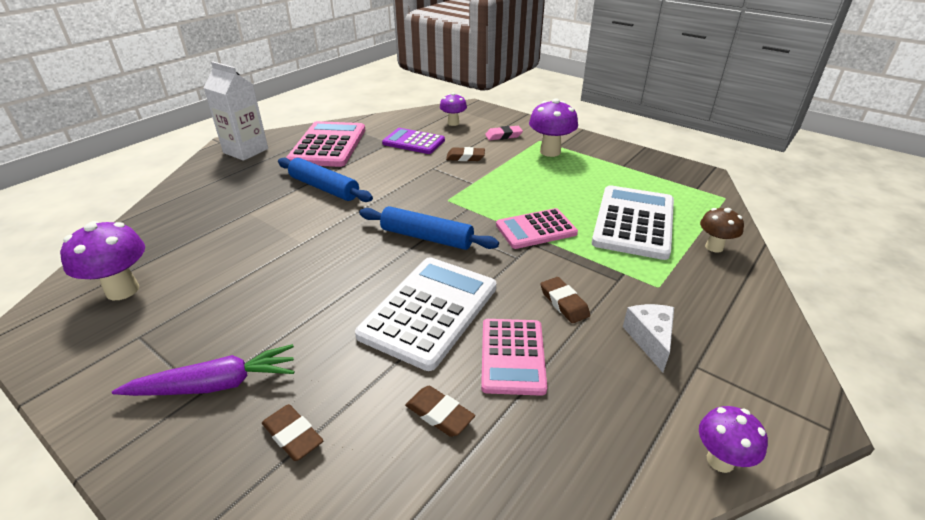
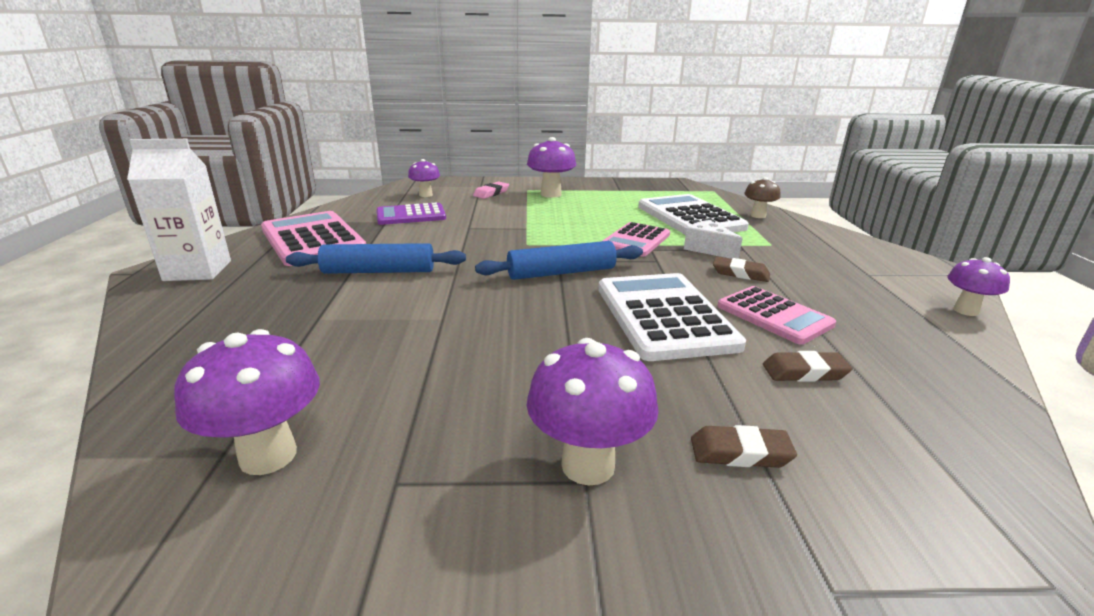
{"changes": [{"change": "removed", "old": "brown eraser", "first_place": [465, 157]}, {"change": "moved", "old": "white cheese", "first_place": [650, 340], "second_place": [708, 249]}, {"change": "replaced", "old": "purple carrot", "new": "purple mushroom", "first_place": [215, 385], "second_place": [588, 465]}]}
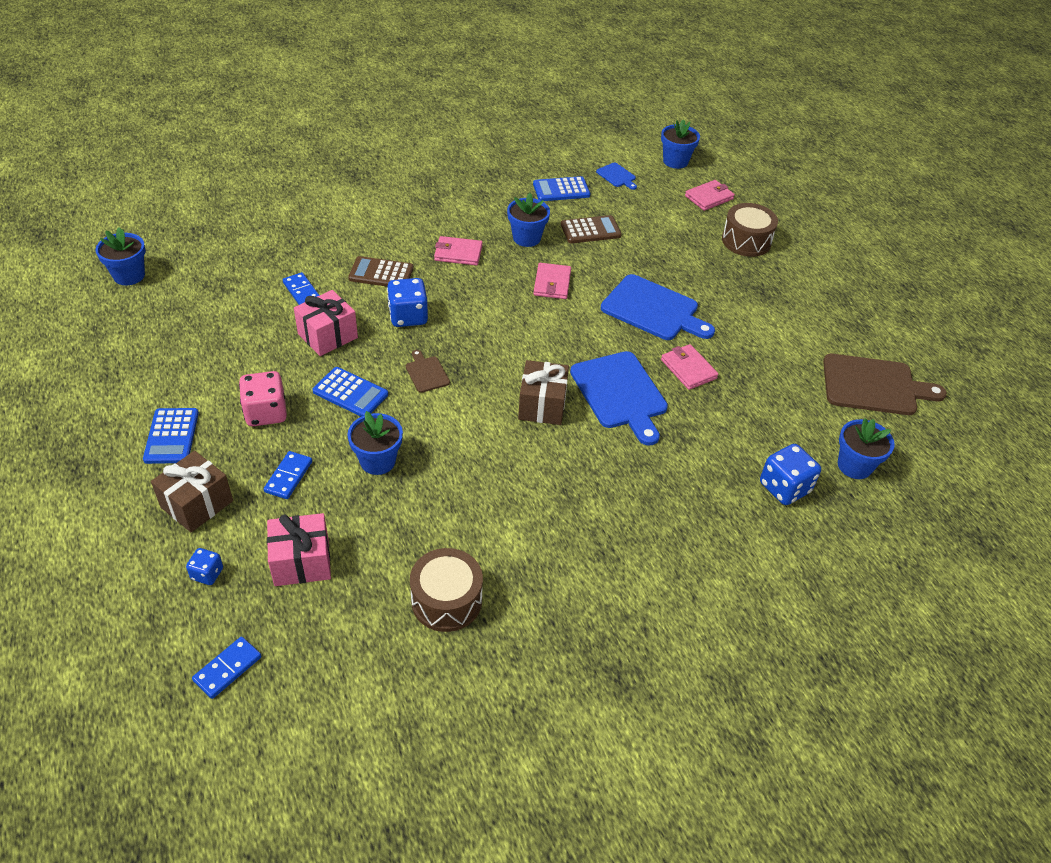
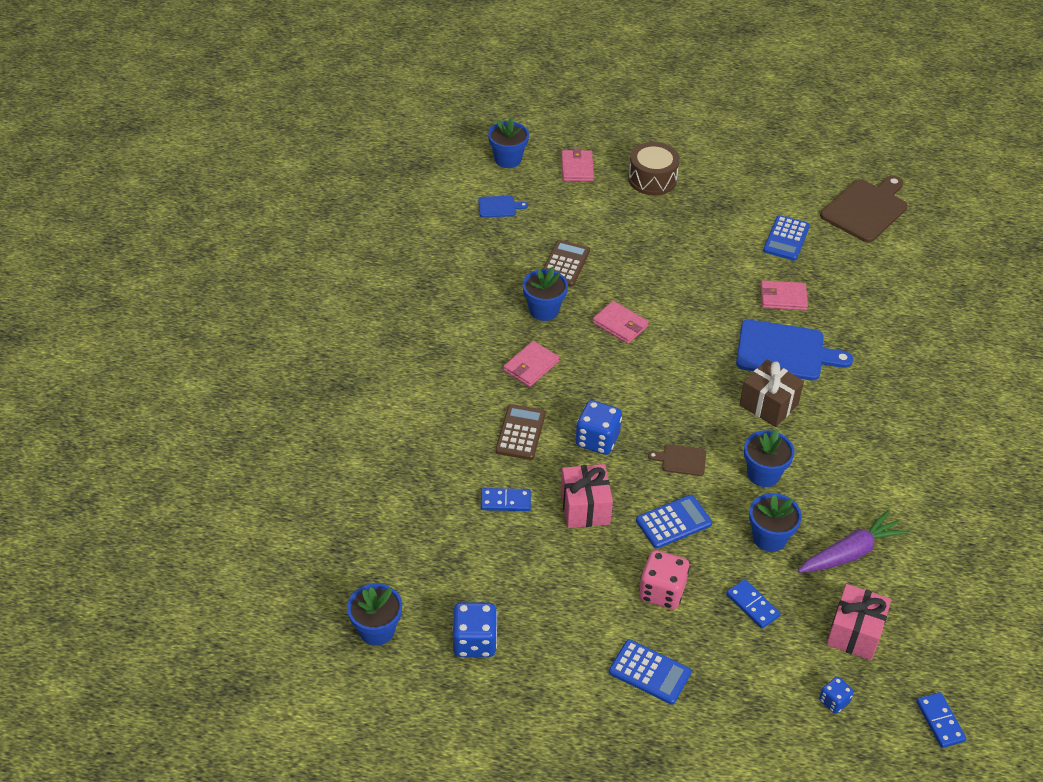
{"changes": [{"change": "removed", "old": "brown gift", "first_place": [197, 504]}, {"change": "removed", "old": "brown drum", "first_place": [446, 600]}, {"change": "removed", "old": "blue cutting board", "first_place": [653, 309]}, {"change": "added", "new": "purple carrot", "second_place": [850, 553]}, {"change": "moved", "old": "blue calculator", "first_place": [561, 190], "second_place": [786, 238]}, {"change": "moved", "old": "blue dice", "first_place": [784, 488], "second_place": [474, 641]}, {"change": "moved", "old": "blue flower pot", "first_place": [854, 466], "second_place": [763, 474]}, {"change": "turned", "old": "brown calculator", "first_place": [381, 273], "second_place": [520, 432], "degrees": 150}]}
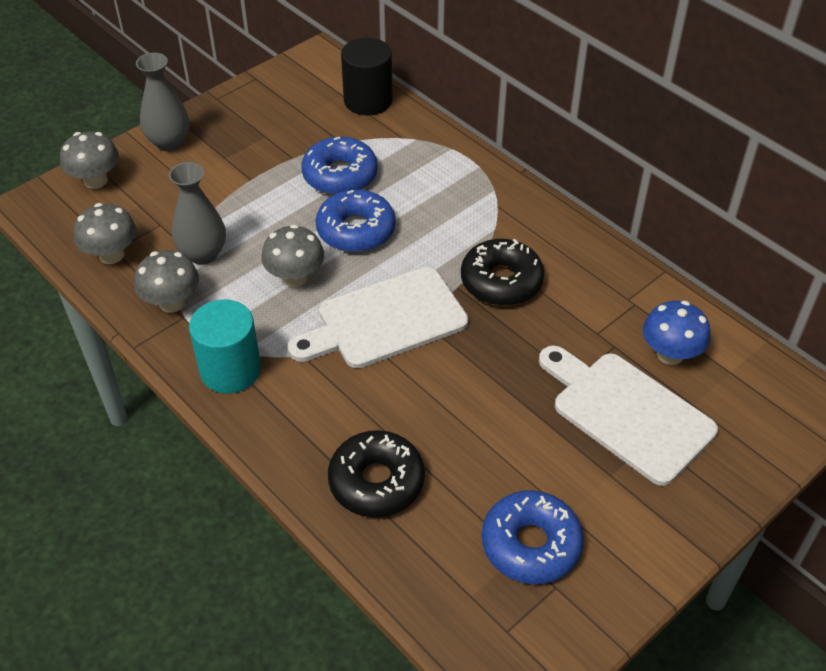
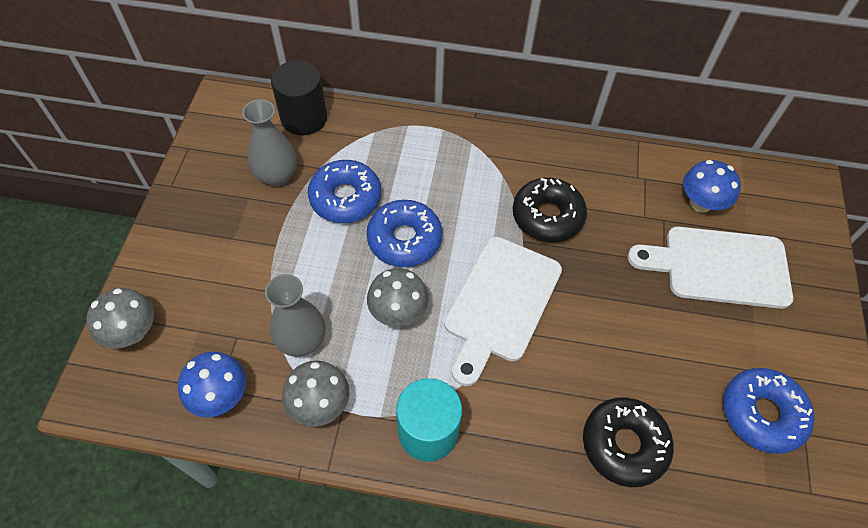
{"changes": [{"change": "moved", "old": "grey vase", "first_place": [169, 142], "second_place": [277, 176]}, {"change": "recoloured", "old": "grey mushroom", "new": "blue mushroom", "first_place": [111, 255], "second_place": [220, 396]}]}
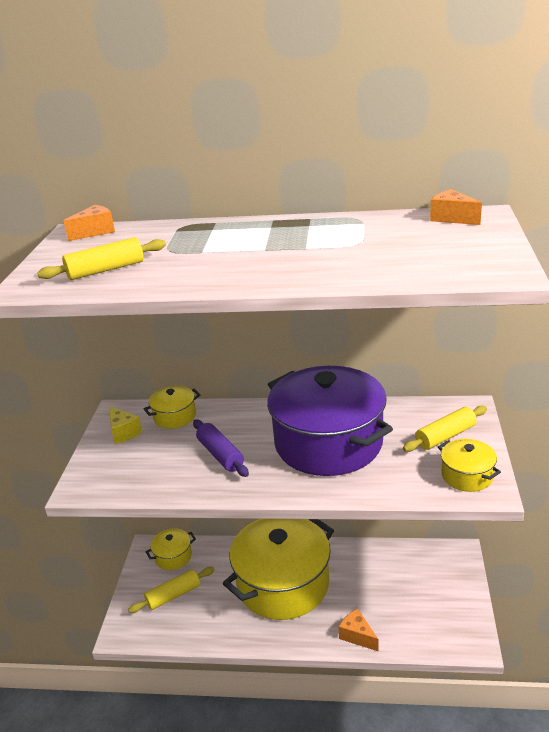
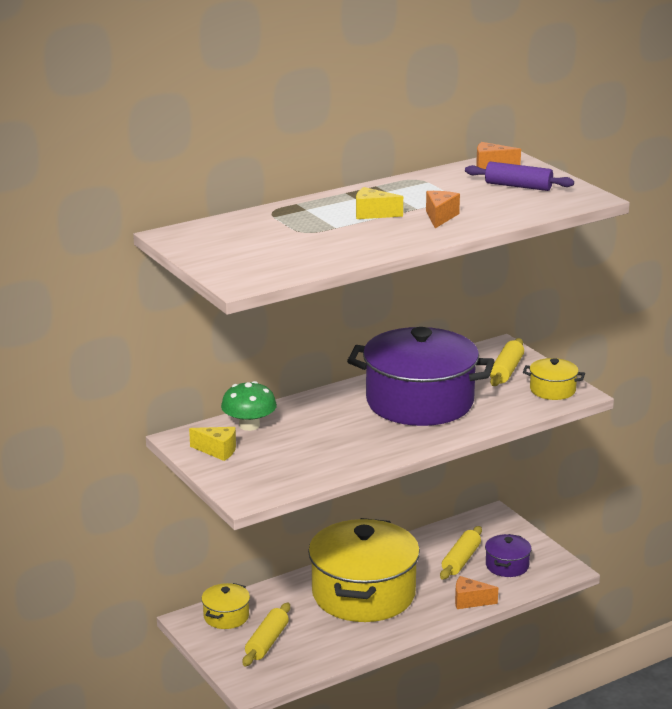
{"changes": [{"change": "added", "new": "yellow cheese", "second_place": [373, 214]}, {"change": "added", "new": "purple pot", "second_place": [507, 565]}, {"change": "moved", "old": "yellow rolling pin", "first_place": [106, 270], "second_place": [461, 560]}, {"change": "moved", "old": "orange cheese", "first_place": [95, 232], "second_place": [440, 217]}, {"change": "moved", "old": "purple rolling pin", "first_place": [220, 455], "second_place": [518, 186]}, {"change": "replaced", "old": "yellow pot", "new": "green mushroom", "first_place": [175, 416], "second_place": [249, 425]}]}
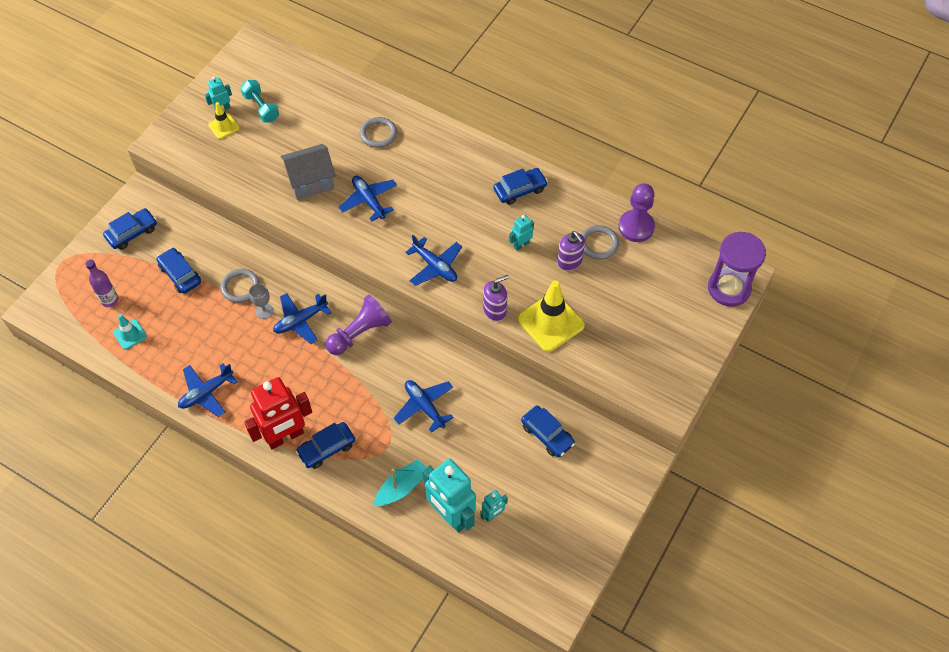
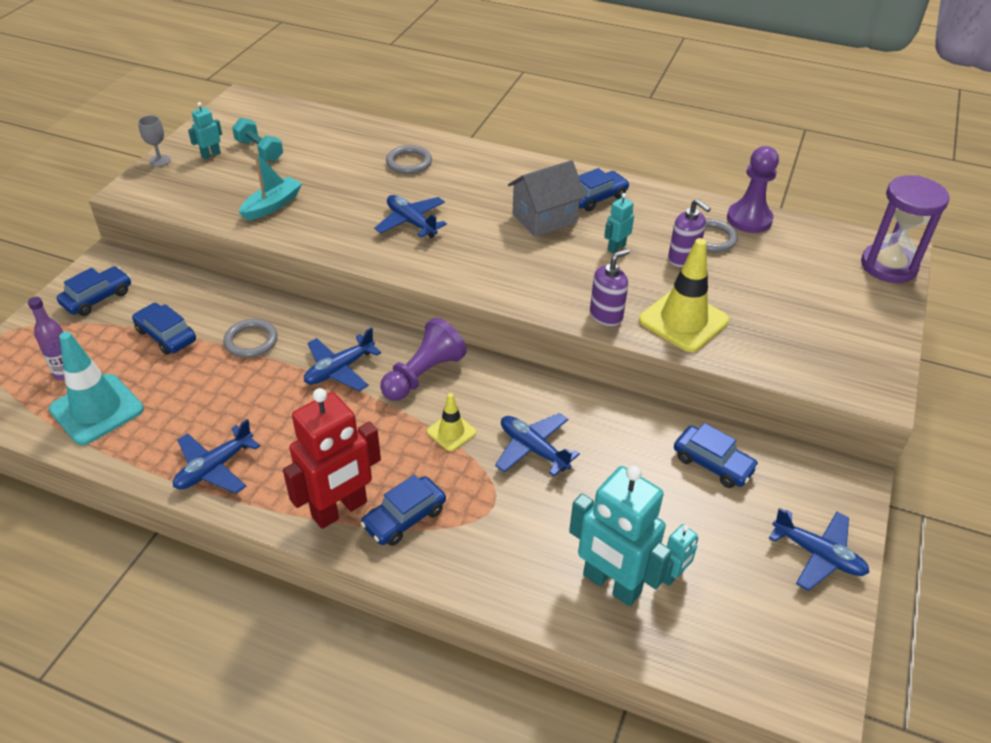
{"changes": [{"change": "moved", "old": "yellow traffic cone", "first_place": [224, 126], "second_place": [451, 432]}, {"change": "moved", "old": "grey goblet", "first_place": [264, 311], "second_place": [160, 161]}, {"change": "moved", "old": "grey house", "first_place": [311, 182], "second_place": [544, 218]}, {"change": "moved", "old": "turquoise boat", "first_place": [401, 487], "second_place": [272, 205]}, {"change": "moved", "old": "blue plane", "first_place": [435, 266], "second_place": [818, 555]}, {"change": "resized", "old": "turquoise traffic cone", "first_place": [130, 334], "second_place": [97, 409], "factor": 1.9}]}
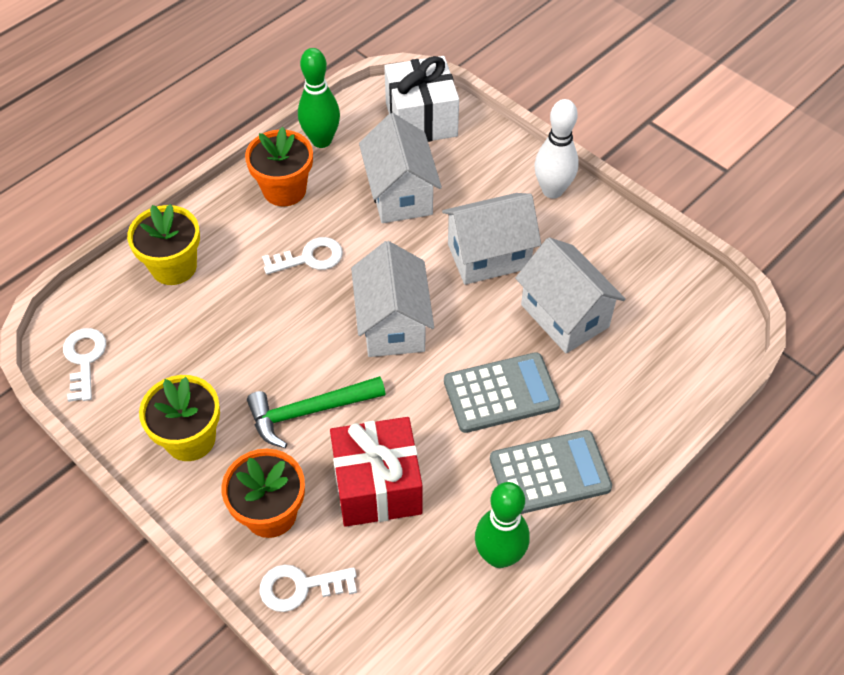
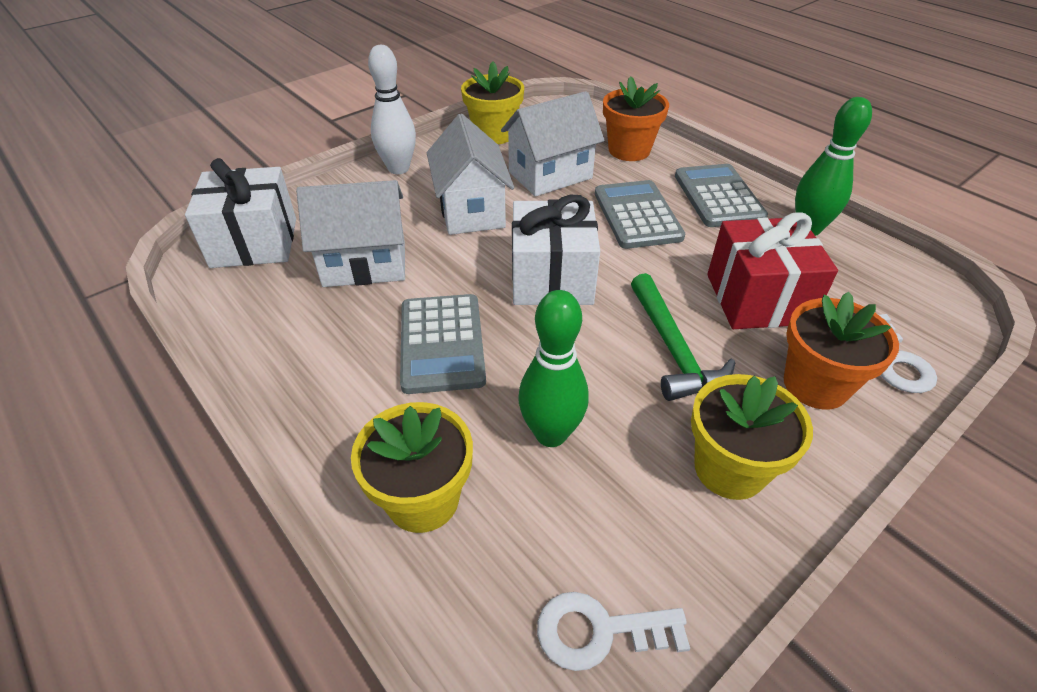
{"changes": [{"change": "added", "new": "yellow flower pot", "second_place": [494, 134]}, {"change": "moved", "old": "orange flower pot", "first_place": [284, 190], "second_place": [629, 150]}, {"change": "moved", "old": "green bowling pin", "first_place": [321, 140], "second_place": [551, 434]}, {"change": "replaced", "old": "white key", "new": "grey calculator", "first_place": [309, 258], "second_place": [442, 343]}, {"change": "replaced", "old": "white house", "new": "white gift", "first_place": [393, 324], "second_place": [552, 278]}]}
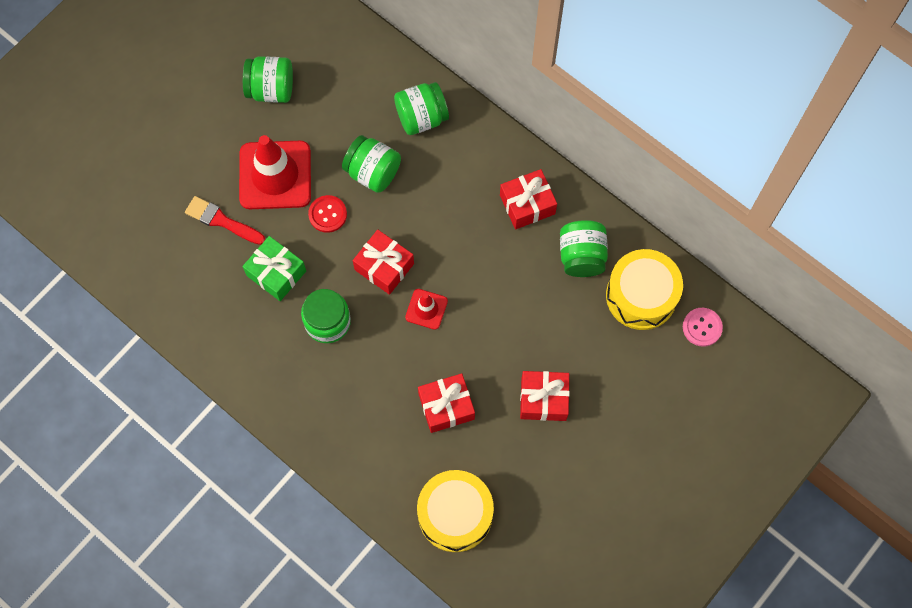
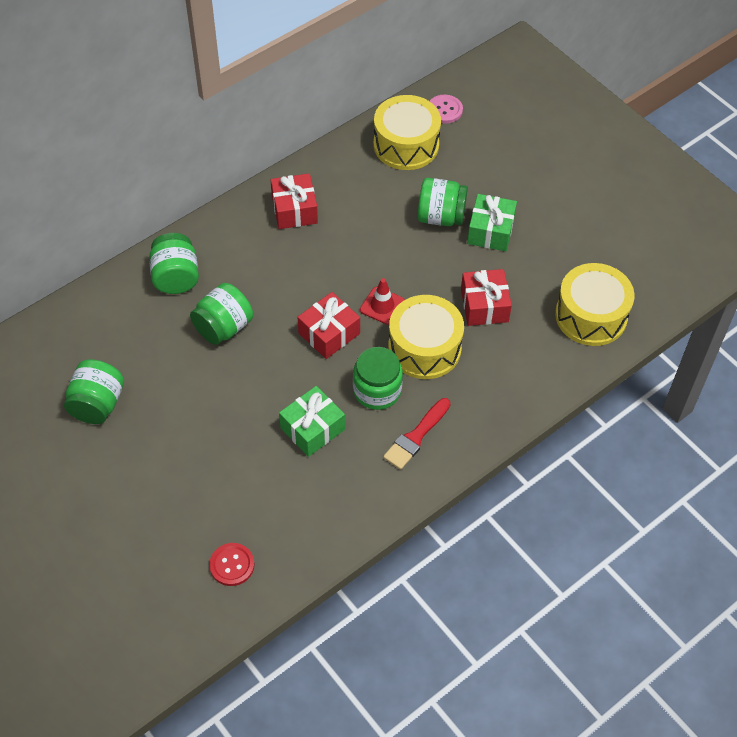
{"changes": [{"change": "removed", "old": "red traffic cone", "first_place": [275, 175]}, {"change": "added", "new": "yellow drum", "second_place": [424, 348]}, {"change": "moved", "old": "red brush", "first_place": [222, 221], "second_place": [416, 436]}, {"change": "moved", "old": "red button", "first_place": [327, 214], "second_place": [232, 565]}, {"change": "moved", "old": "green jar", "first_place": [581, 256], "second_place": [440, 217]}, {"change": "recoloured", "old": "red gift", "new": "green gift", "first_place": [543, 399], "second_place": [490, 231]}]}
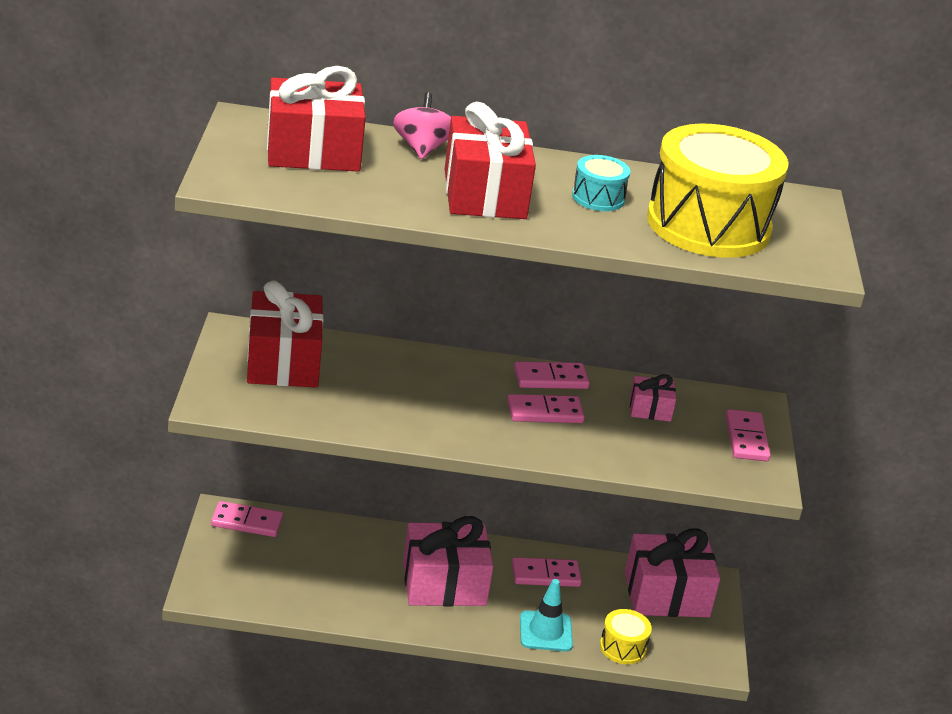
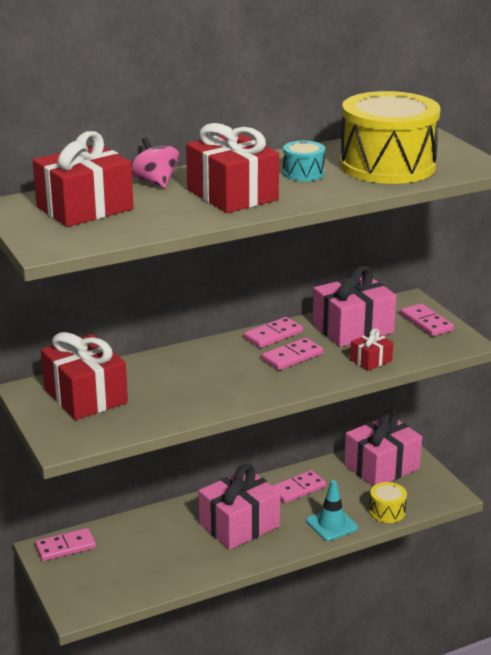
{"changes": [{"change": "added", "new": "red gift", "second_place": [371, 360]}, {"change": "resized", "old": "pink gift", "first_place": [650, 409], "second_place": [353, 329], "factor": 2.04}]}
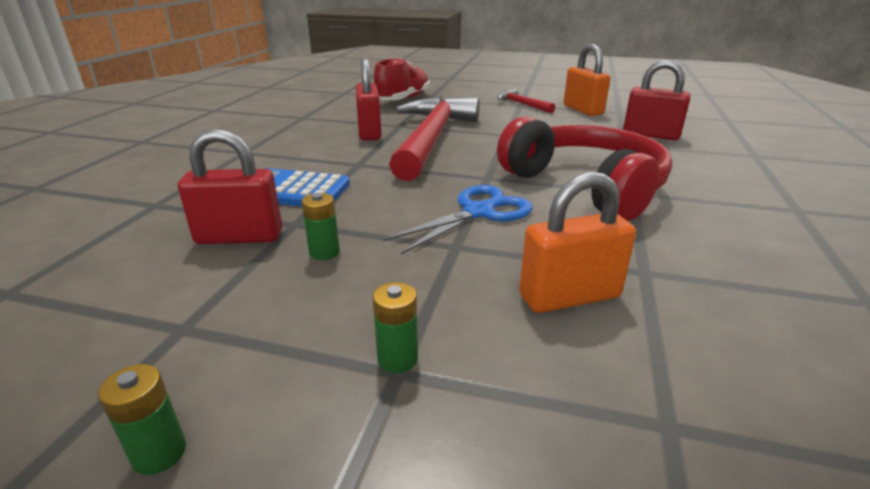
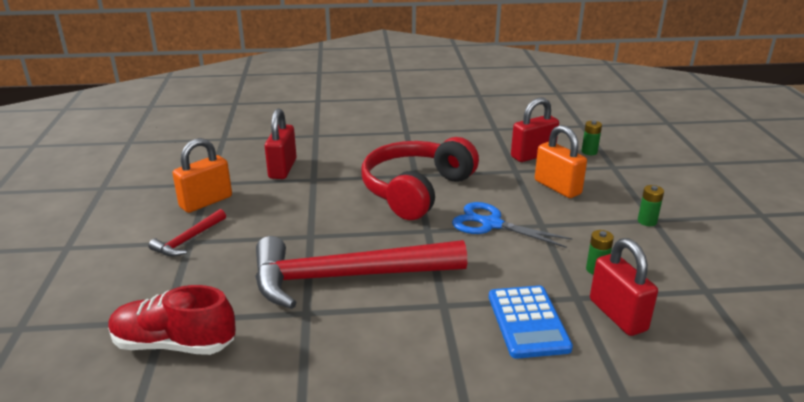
{"changes": [{"change": "moved", "old": "green battery", "first_place": [159, 453], "second_place": [589, 152]}, {"change": "moved", "old": "red padlock", "first_place": [369, 132], "second_place": [533, 155]}]}
